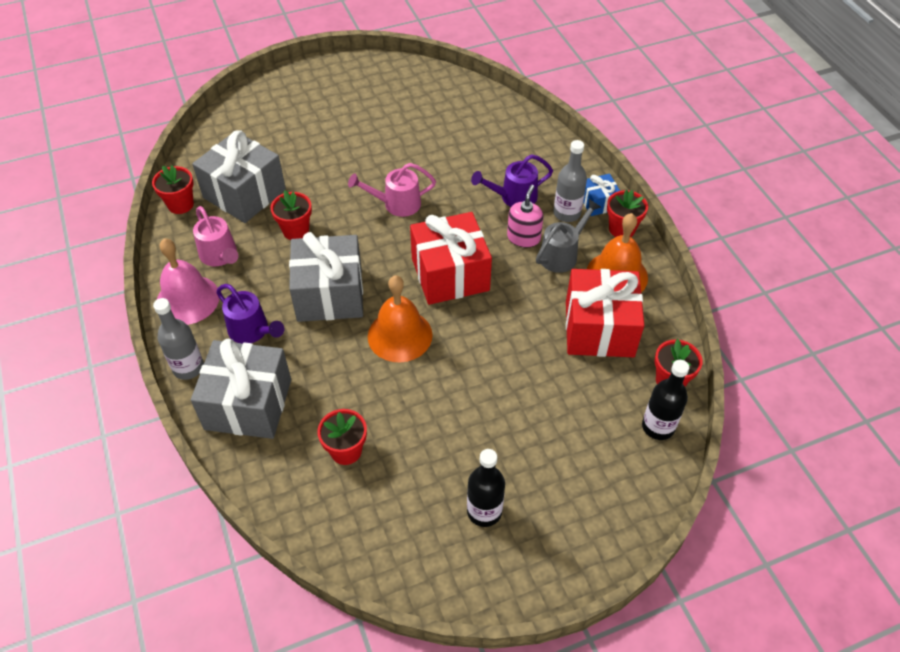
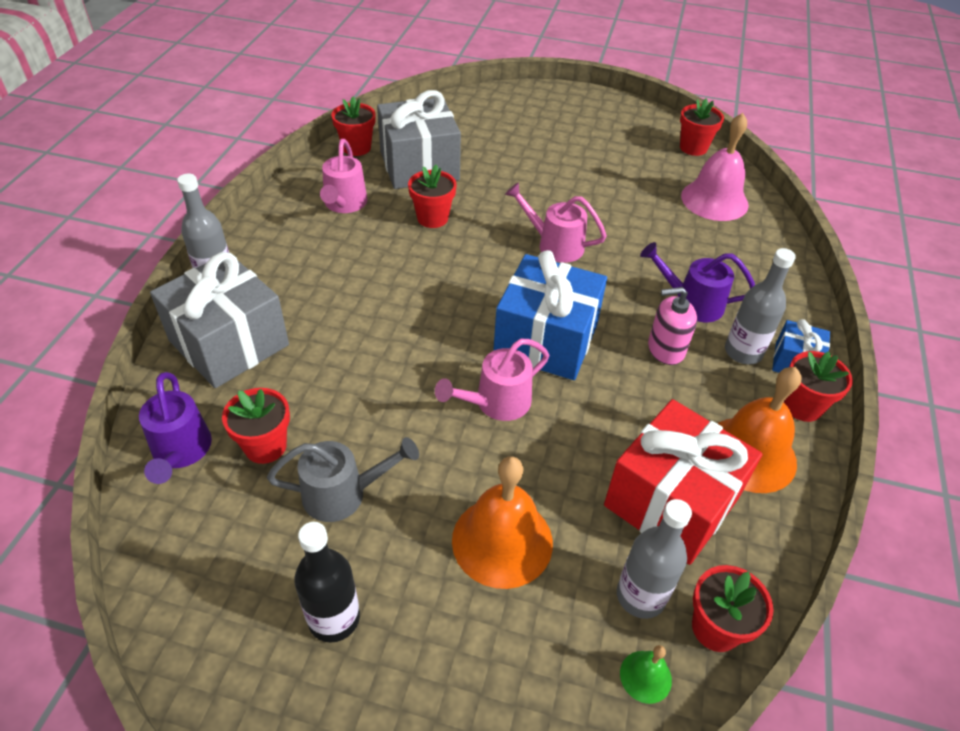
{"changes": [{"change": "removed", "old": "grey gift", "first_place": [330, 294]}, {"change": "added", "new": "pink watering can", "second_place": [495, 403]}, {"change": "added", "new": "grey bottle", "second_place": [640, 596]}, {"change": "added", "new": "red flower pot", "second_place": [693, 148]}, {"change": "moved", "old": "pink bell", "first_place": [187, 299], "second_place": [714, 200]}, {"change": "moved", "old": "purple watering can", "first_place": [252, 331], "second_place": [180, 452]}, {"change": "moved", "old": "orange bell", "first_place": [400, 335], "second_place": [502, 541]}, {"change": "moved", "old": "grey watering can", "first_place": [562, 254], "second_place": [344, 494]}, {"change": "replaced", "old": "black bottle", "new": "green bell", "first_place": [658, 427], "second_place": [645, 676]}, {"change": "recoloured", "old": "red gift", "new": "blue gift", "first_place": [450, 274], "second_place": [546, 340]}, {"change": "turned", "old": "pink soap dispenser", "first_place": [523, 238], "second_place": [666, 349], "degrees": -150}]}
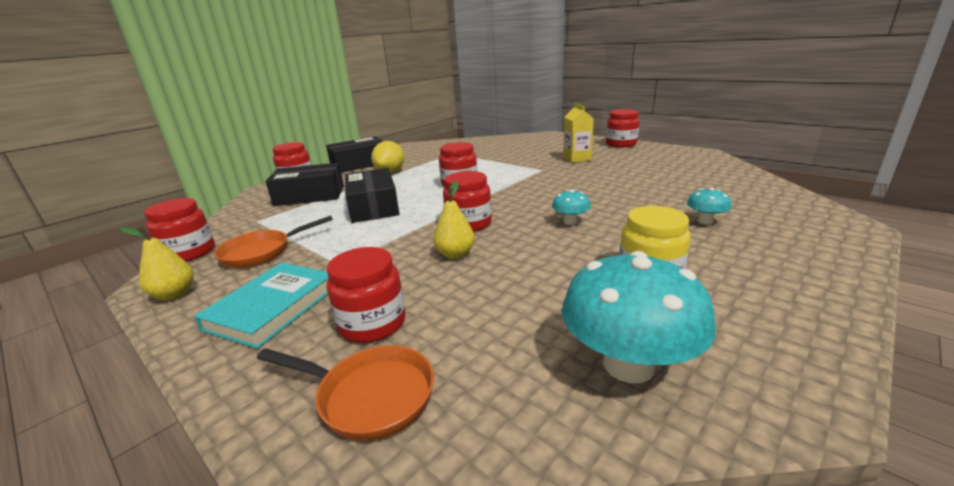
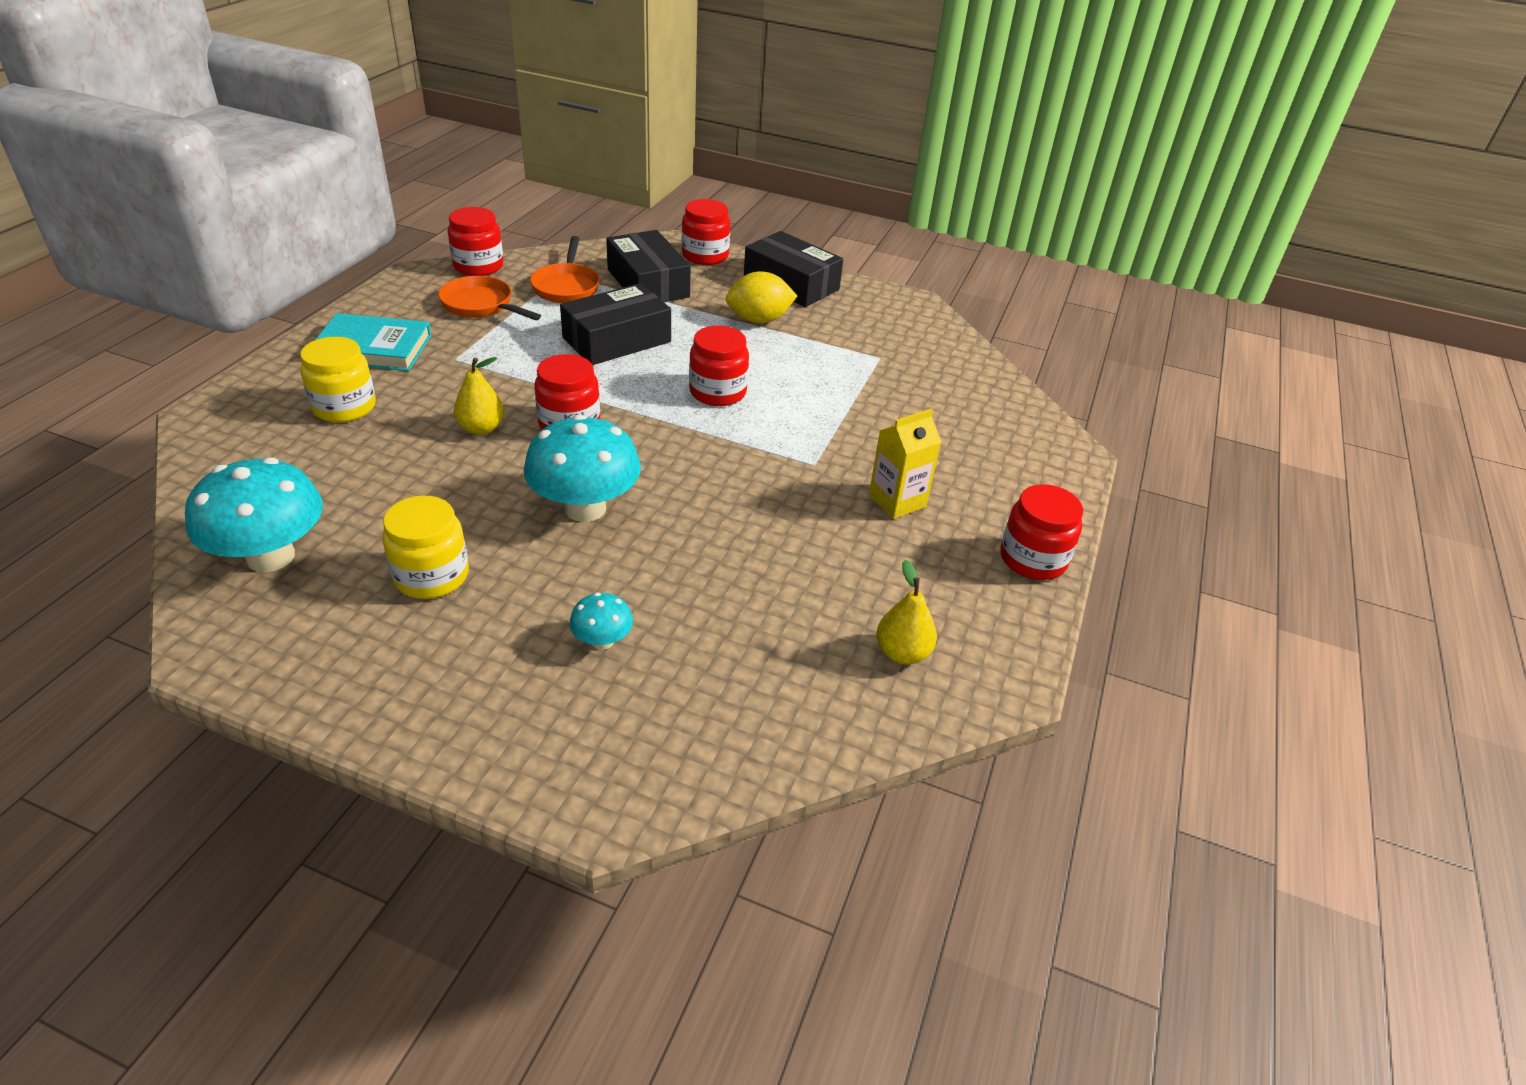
{"changes": [{"change": "moved", "old": "yellow pear", "first_place": [174, 294], "second_place": [902, 653]}, {"change": "moved", "old": "orange pan", "first_place": [369, 396], "second_place": [566, 286]}, {"change": "recoloured", "old": "red jar", "new": "yellow jar", "first_place": [372, 323], "second_place": [344, 407]}, {"change": "resized", "old": "turquoise mushroom", "first_place": [570, 222], "second_place": [585, 508], "factor": 2.08}]}
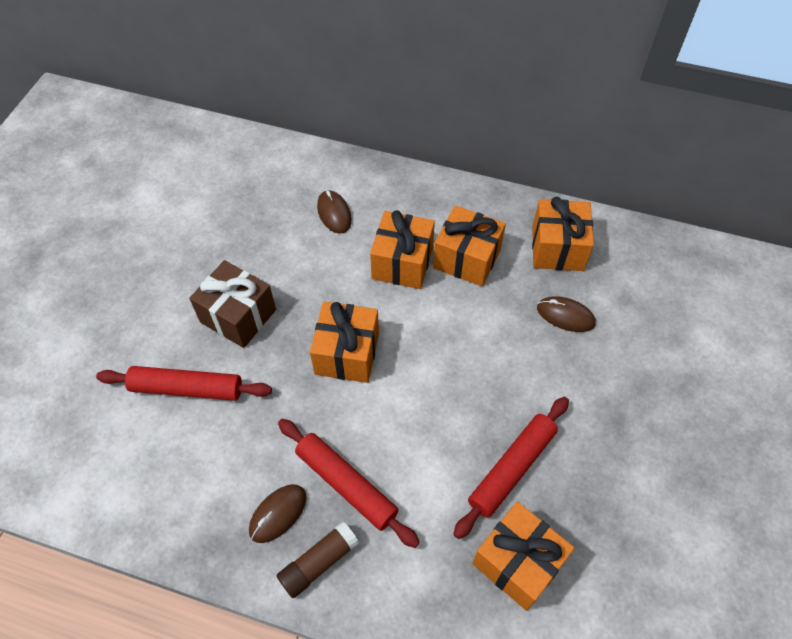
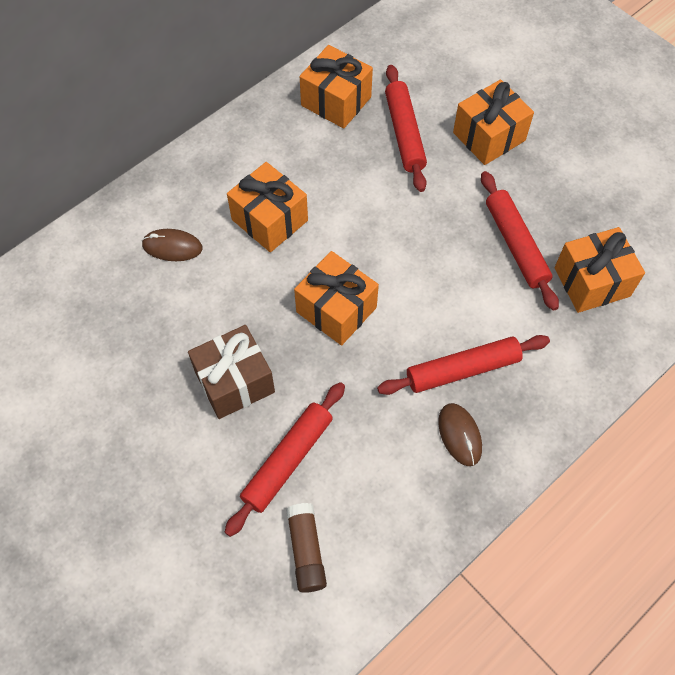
{"changes": [{"change": "moved", "old": "brown glue stick", "first_place": [318, 563], "second_place": [306, 551]}, {"change": "moved", "old": "orange gift", "first_place": [466, 258], "second_place": [489, 136]}, {"change": "replaced", "old": "brown mouse", "new": "red rolling pin", "first_place": [565, 316], "second_place": [404, 133]}]}
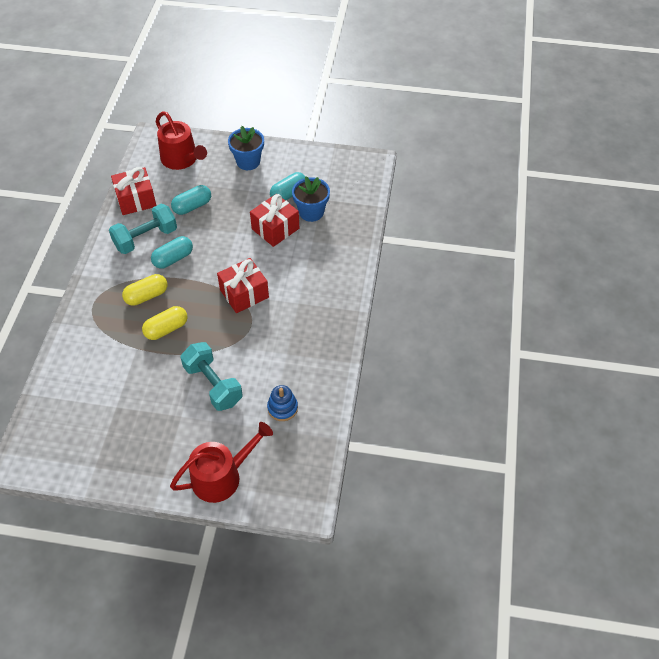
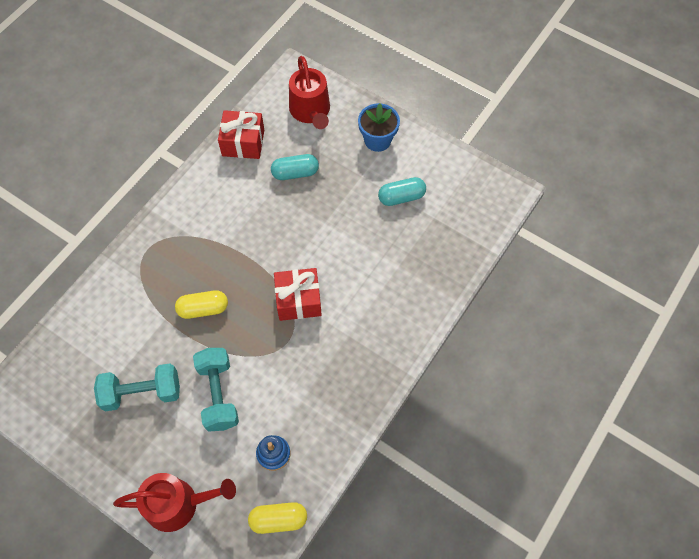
{"changes": [{"change": "removed", "old": "turquoise capsule", "first_place": [173, 259]}, {"change": "removed", "old": "red gift", "first_place": [275, 229]}, {"change": "removed", "old": "blue flower pot", "first_place": [311, 212]}, {"change": "moved", "old": "turquoise dumbbell", "first_place": [146, 238], "second_place": [142, 392]}, {"change": "moved", "old": "yellow capsule", "first_place": [146, 296], "second_place": [278, 519]}]}
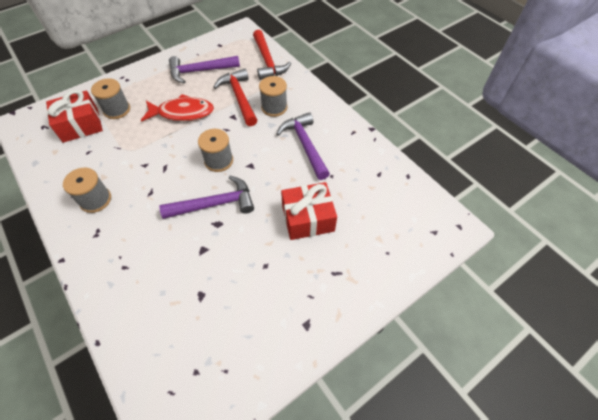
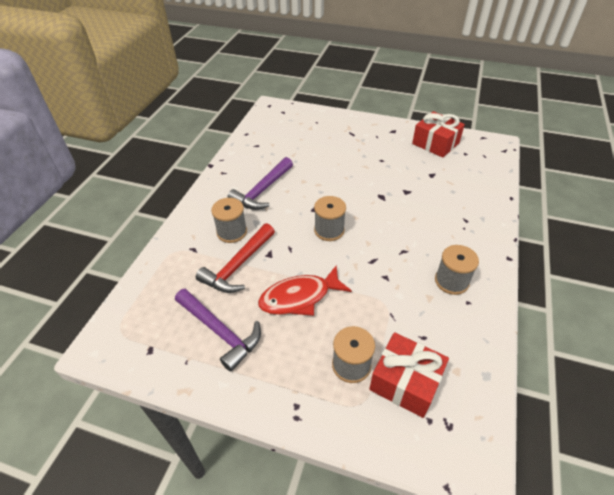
{"changes": [{"change": "removed", "old": "purple hammer", "first_place": [215, 204]}, {"change": "removed", "old": "red hammer", "first_place": [267, 61]}, {"change": "moved", "old": "red gift", "first_place": [308, 218], "second_place": [435, 143]}, {"change": "turned", "old": "red fish", "first_place": [182, 113], "second_place": [299, 297], "degrees": -75}]}
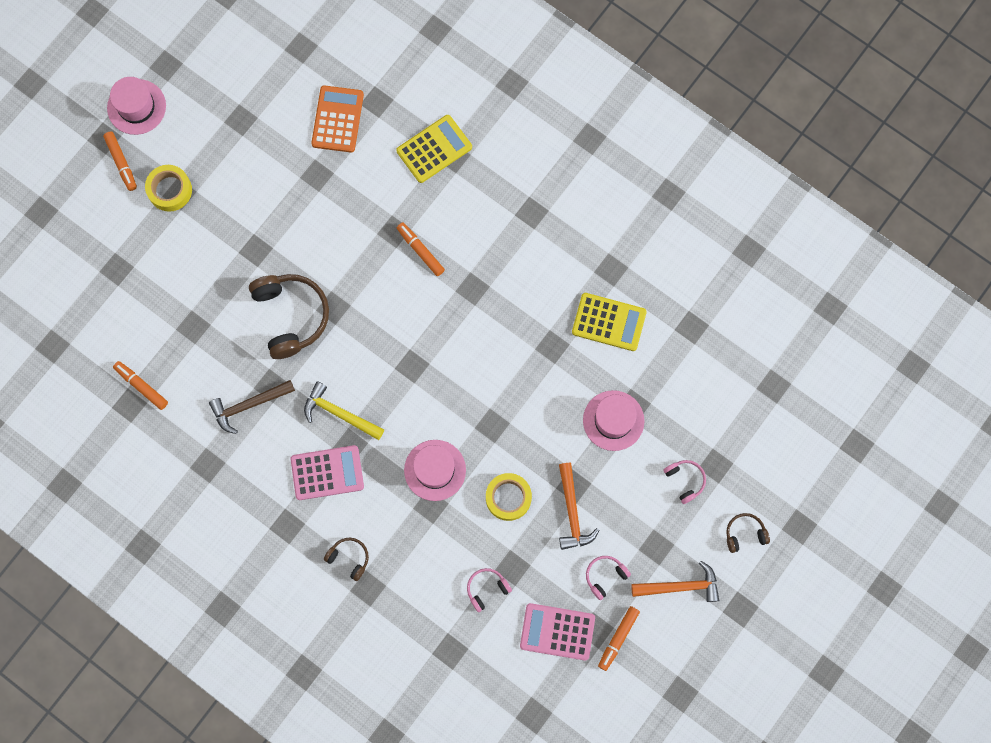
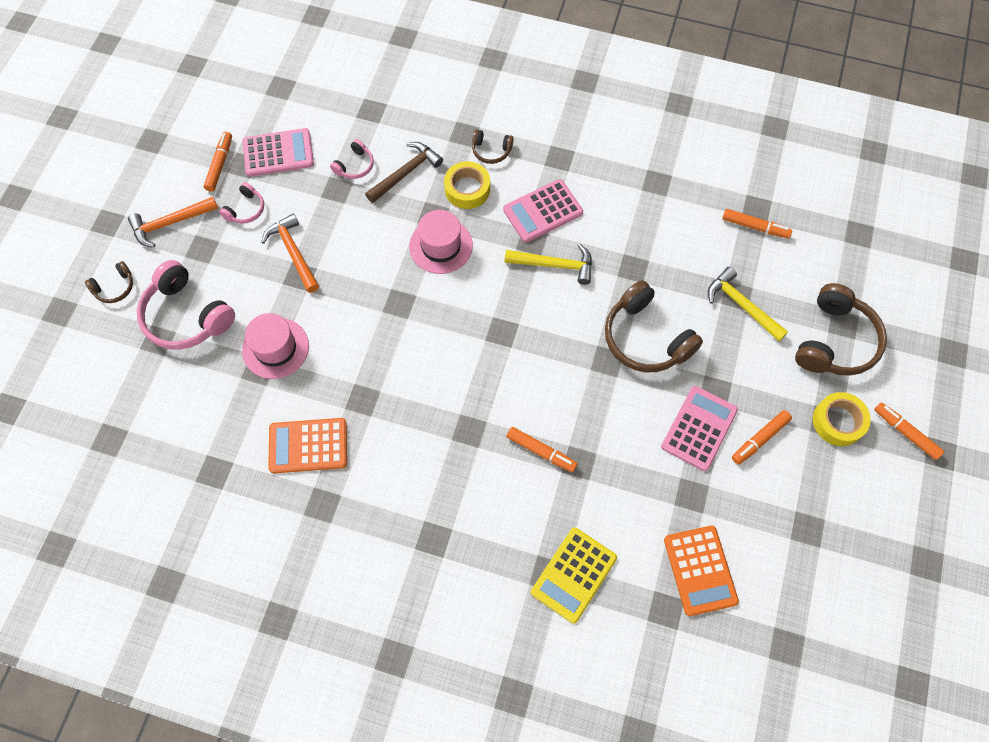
{"changes": [{"change": "removed", "old": "pink hat", "first_place": [136, 107]}, {"change": "added", "new": "pink calculator", "second_place": [699, 428]}, {"change": "added", "new": "yellow hammer", "second_place": [741, 305]}, {"change": "added", "new": "orange marker", "second_place": [760, 439]}, {"change": "added", "new": "brown headphones", "second_place": [835, 341]}, {"change": "moved", "old": "brown hammer", "first_place": [249, 405], "second_place": [406, 173]}, {"change": "moved", "old": "yellow tape", "first_place": [508, 498], "second_place": [467, 189]}, {"change": "recoloured", "old": "yellow calculator", "new": "orange calculator", "first_place": [609, 322], "second_place": [308, 446]}, {"change": "resized", "old": "pink headphones", "first_place": [685, 480], "second_place": [186, 316], "factor": 2.03}]}
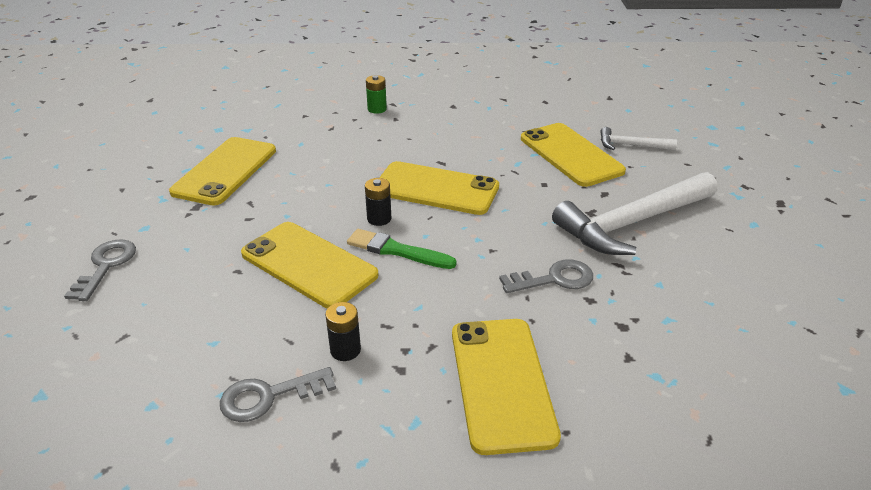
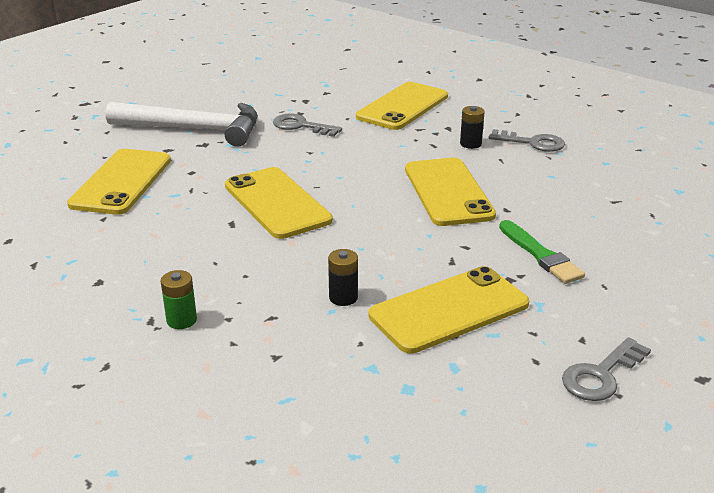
{"changes": [{"change": "removed", "old": "white hammer", "first_place": [631, 145]}, {"change": "moved", "old": "grey key", "first_place": [106, 266], "second_place": [601, 375]}, {"change": "moved", "old": "green brush", "first_place": [397, 250], "second_place": [540, 255]}, {"change": "moved", "old": "black battery", "first_place": [379, 219], "second_place": [343, 297]}]}
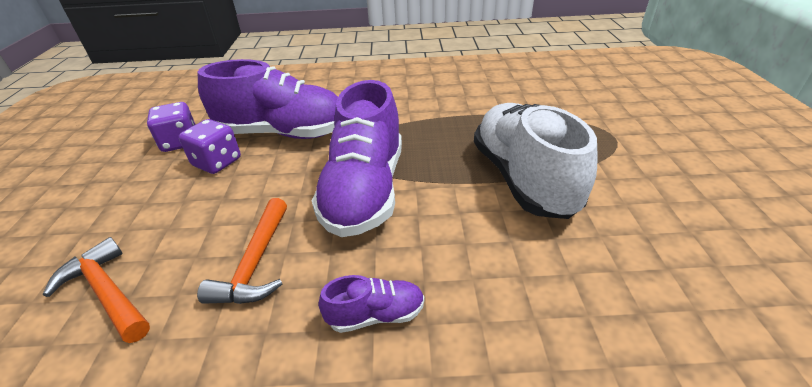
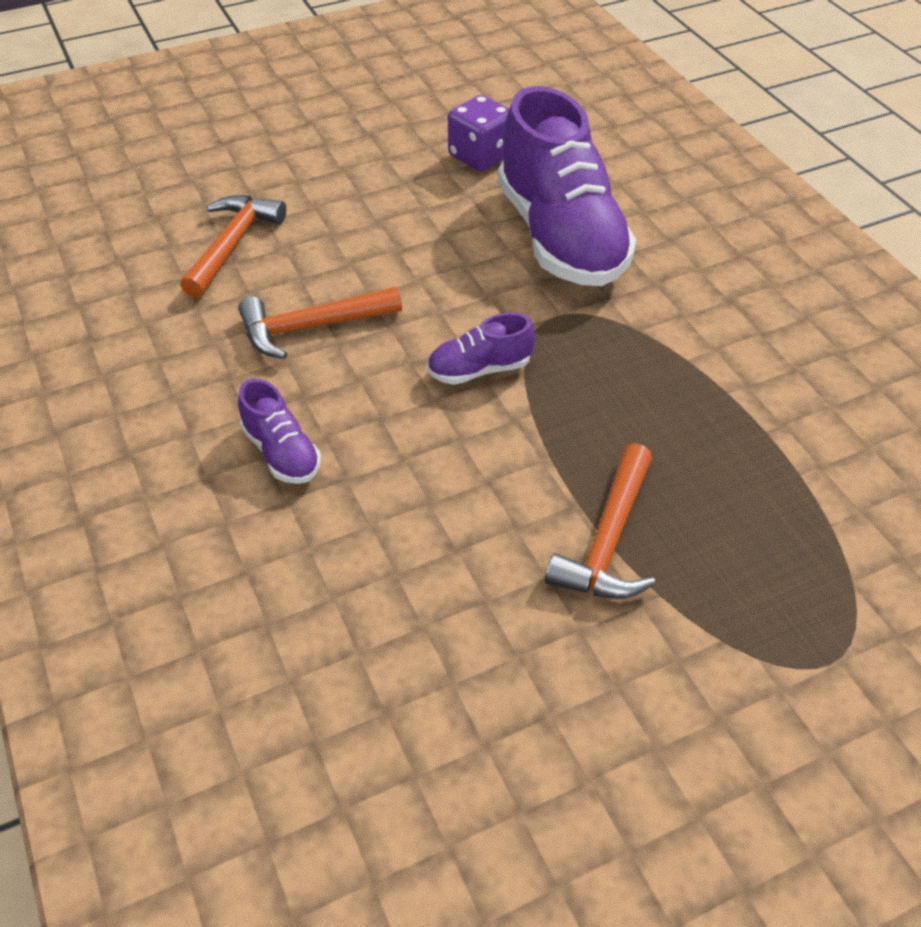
{"changes": [{"change": "removed", "old": "purple dice", "first_place": [217, 162]}, {"change": "replaced", "old": "white shoe", "new": "orange hammer", "first_place": [523, 179], "second_place": [608, 540]}, {"change": "resized", "old": "purple shoe", "first_place": [365, 191], "second_place": [479, 370], "factor": 0.44}]}
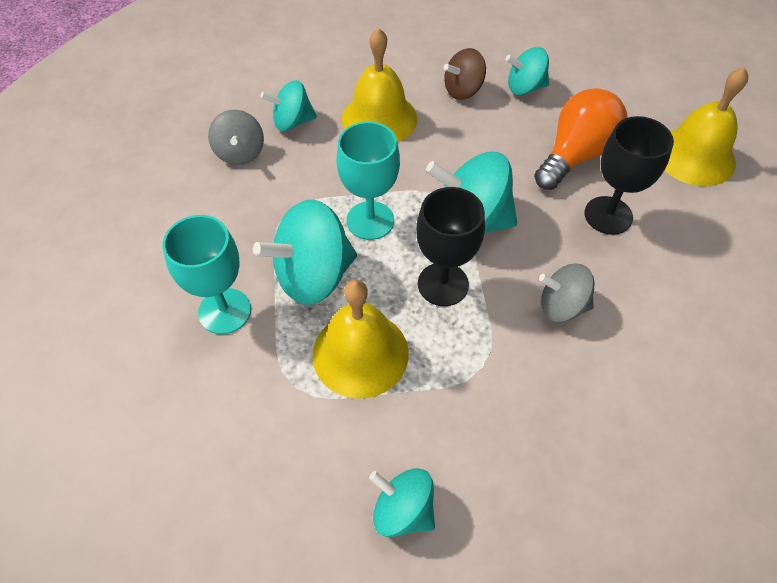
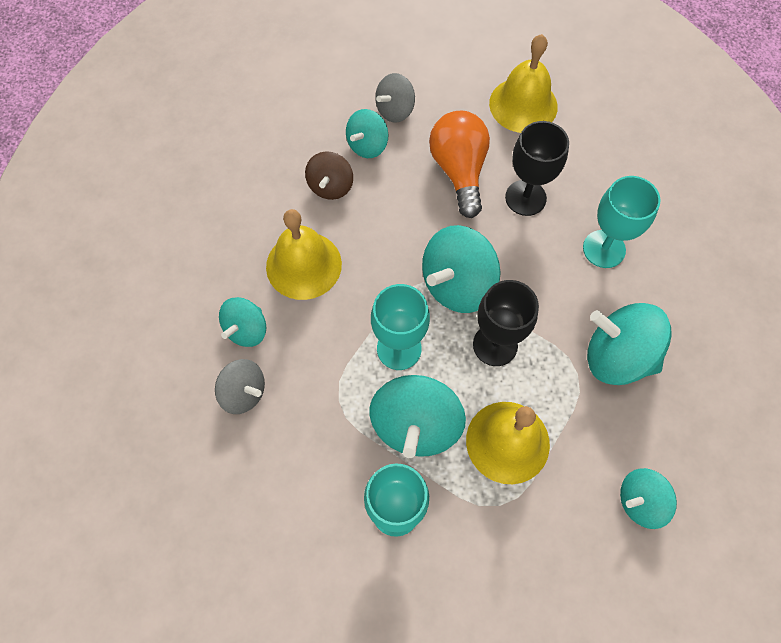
{"changes": [{"change": "added", "new": "turquoise goblet", "second_place": [604, 249]}, {"change": "added", "new": "turquoise spinning top", "second_place": [617, 356]}, {"change": "moved", "old": "grey spinning top", "first_place": [562, 306], "second_place": [395, 110]}]}
